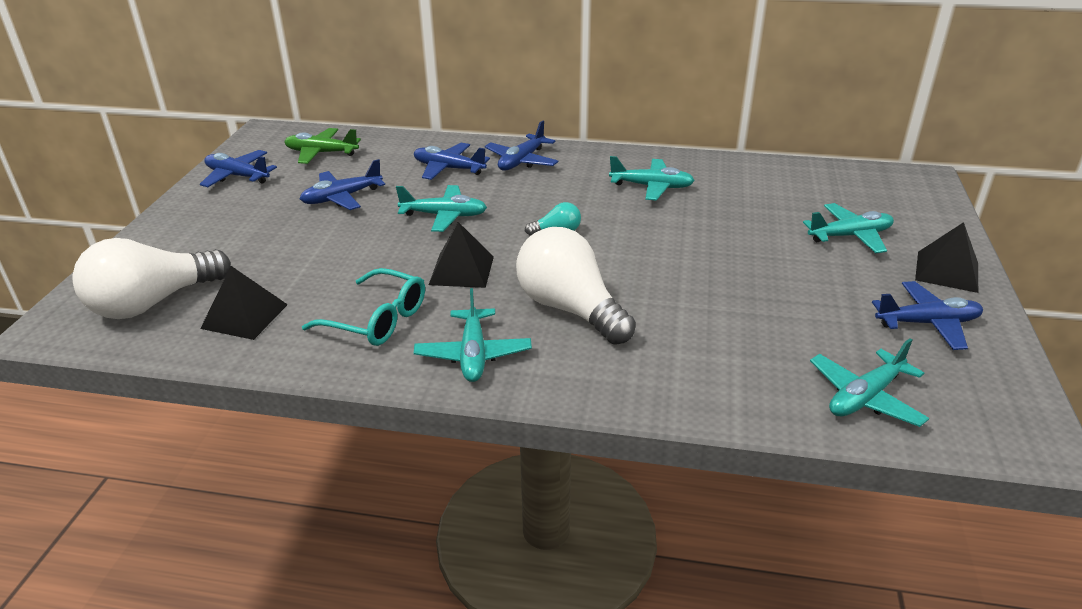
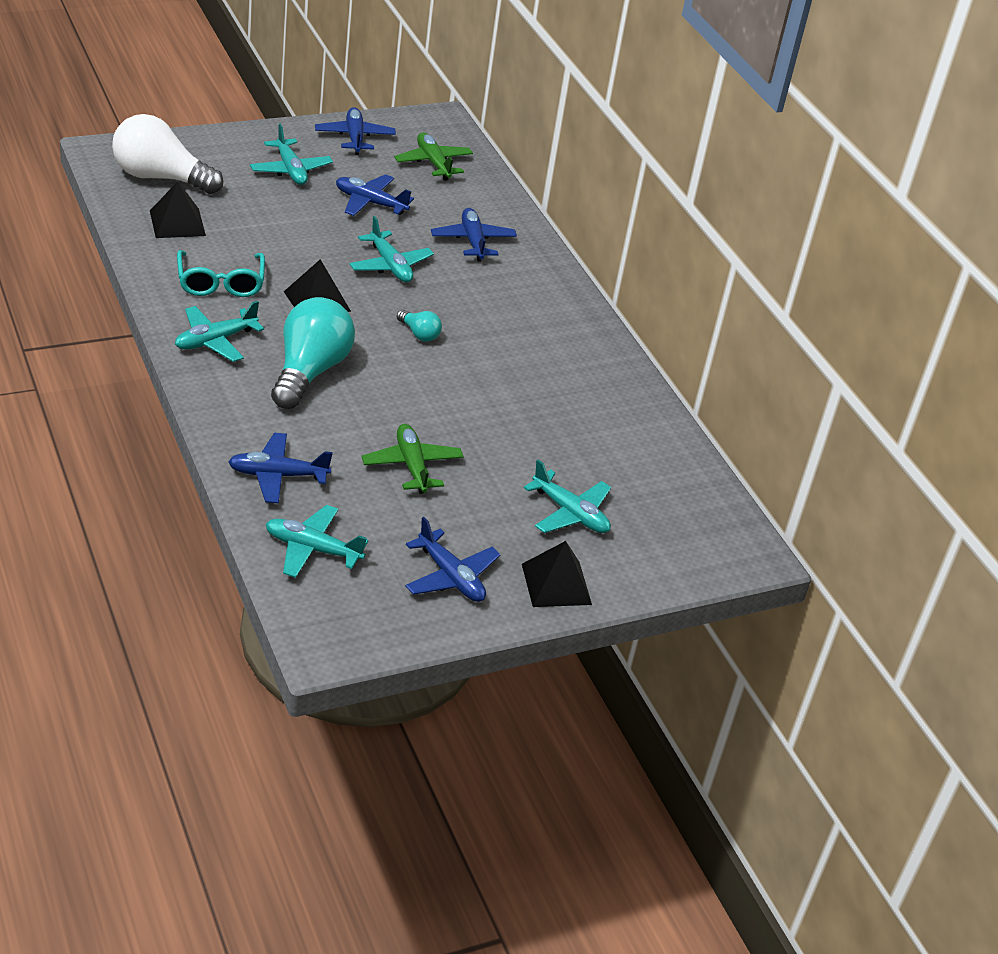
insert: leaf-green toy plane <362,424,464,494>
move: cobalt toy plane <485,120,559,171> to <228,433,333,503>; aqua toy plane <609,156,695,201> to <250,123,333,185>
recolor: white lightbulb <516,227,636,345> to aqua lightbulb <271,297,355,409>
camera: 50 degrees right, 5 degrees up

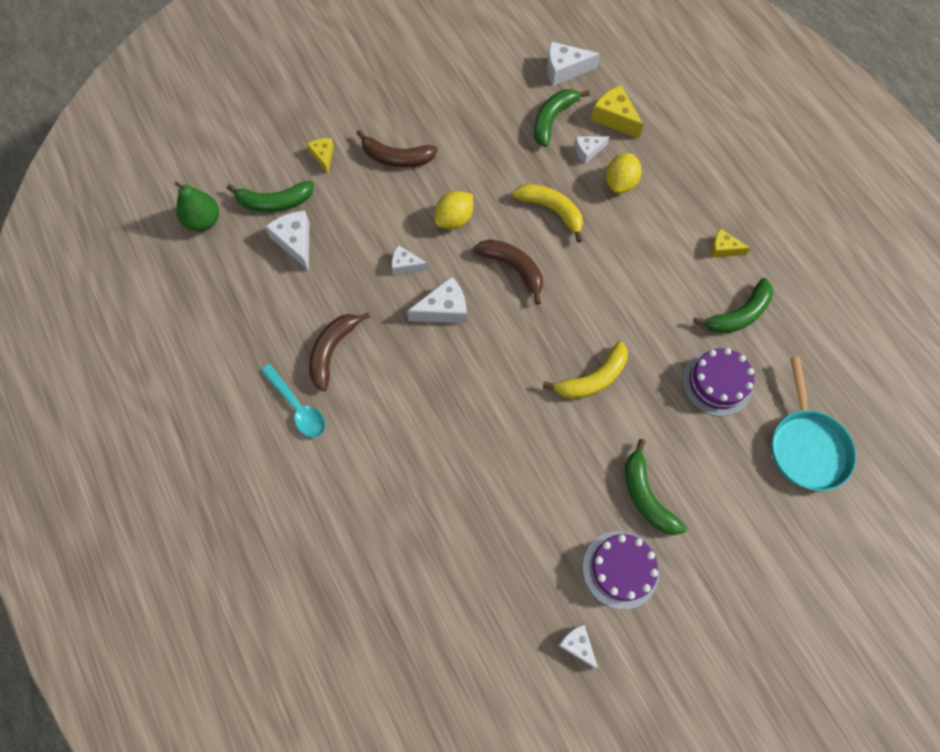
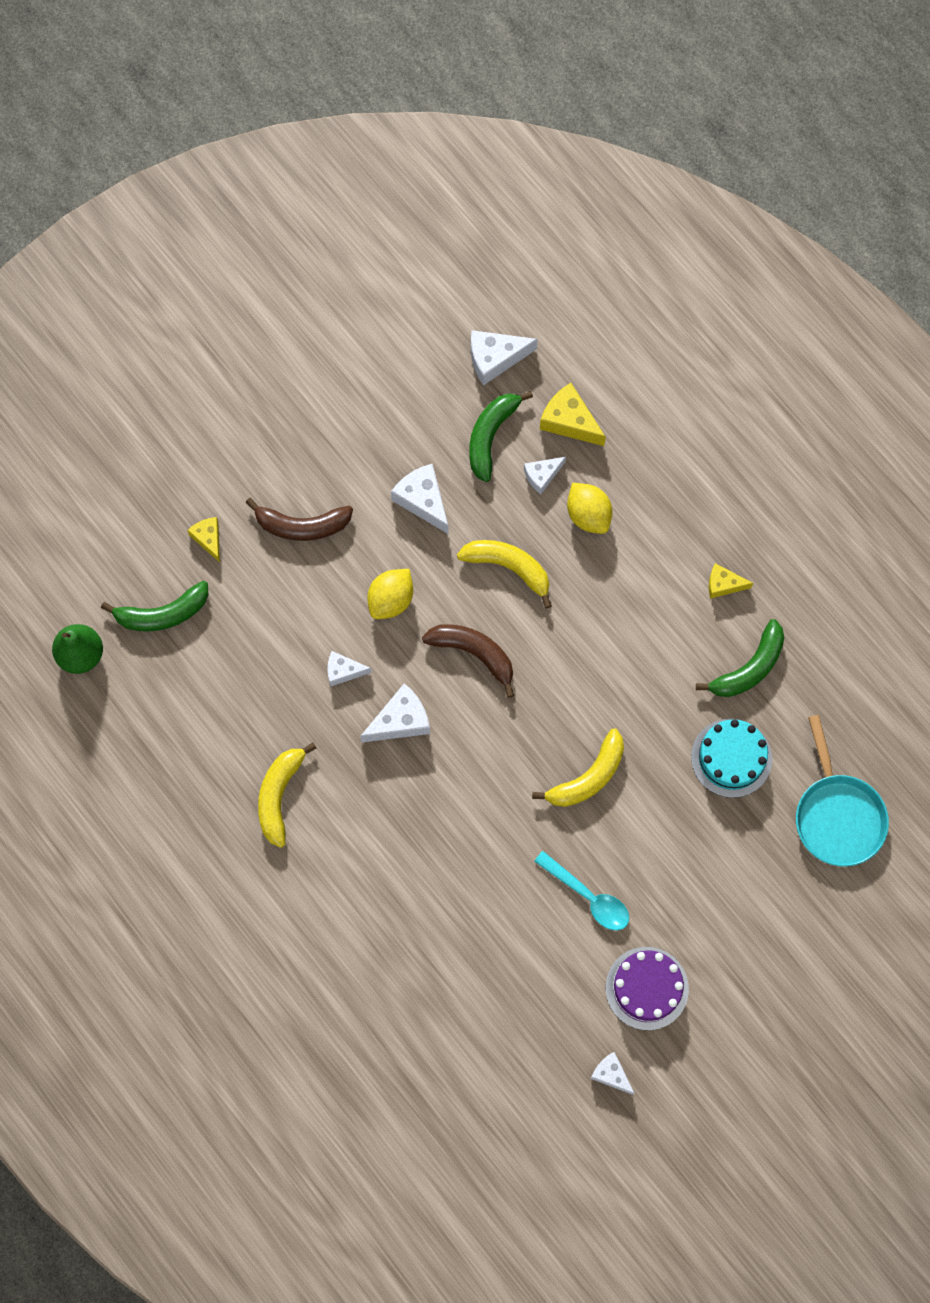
delete: leaf-green banana fruit <625,439,687,535>
move: white cheese wedge <265,211,309,271> to <391,464,449,534>; aqua spoon <261,364,325,438> to <534,851,629,930>
recolor: dark brown banana fruit <309,312,370,392> to bright yellow banana fruit <258,742,316,848>; purple layer cake <682,348,754,417> to aqua layer cake <691,719,772,798>
rotate: bright yellow lemon <606,153,642,193> = <567,483,612,534> 45 degrees counterclockwise
camera: 10 degrees left, 5 degrees up

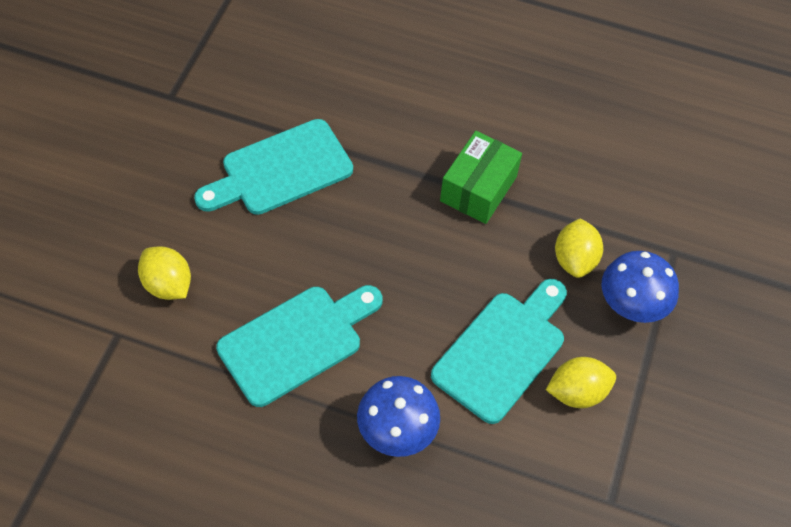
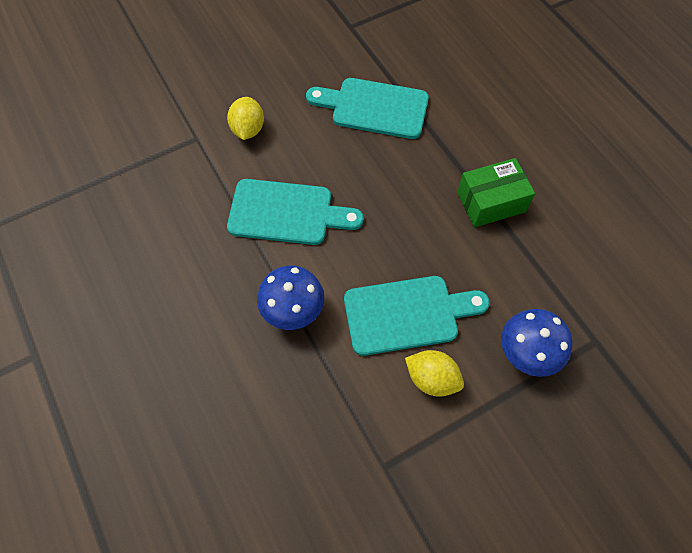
delete: bright yellow lemon <555,218,603,278>
camera: 45 degrees right, 5 degrees up

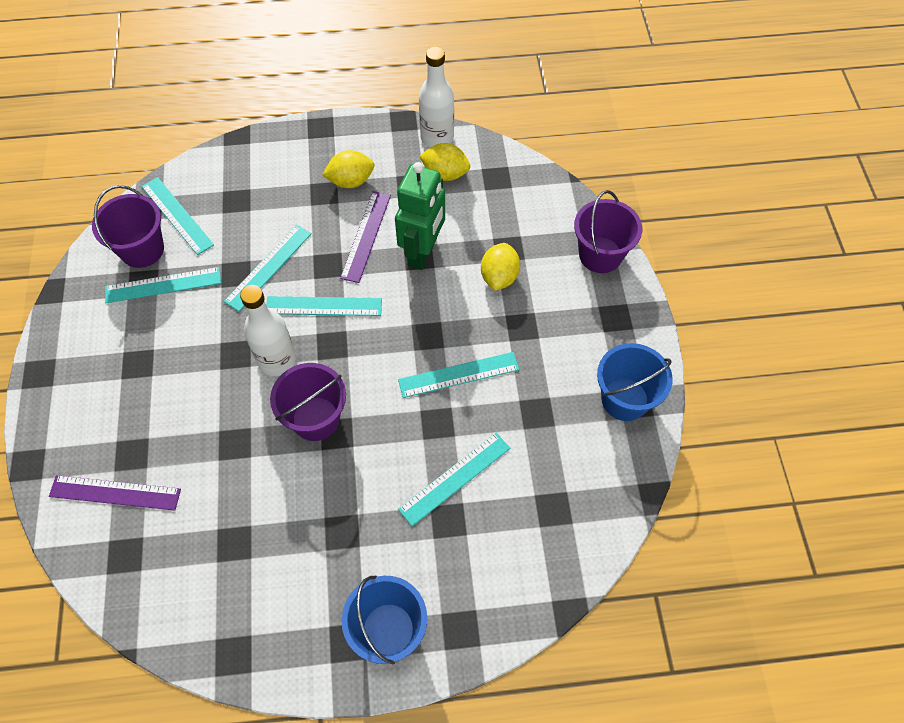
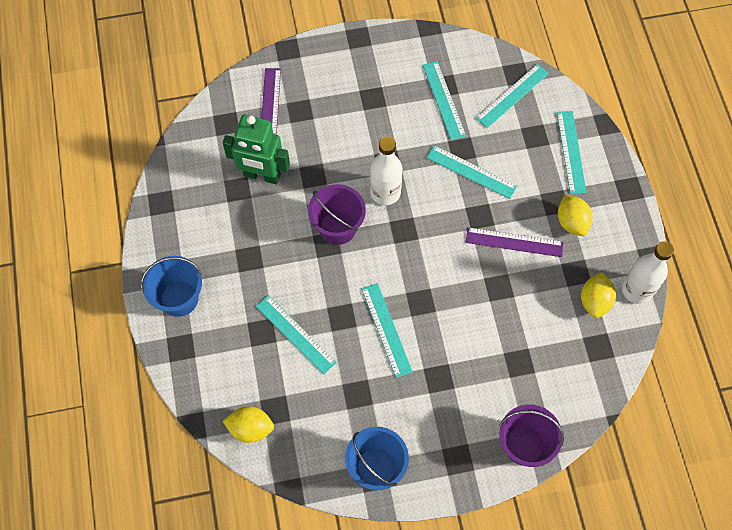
delete: purple pail <92,185,164,268>
move: leaf-green robot <395,162,445,270> to <223,115,290,184>; bright yellow lemon <481,243,520,291> to <223,406,274,443>; aqua straightedge <266,296,382,316> to <557,111,587,194>
camera: 85 degrees right, 5 degrees up

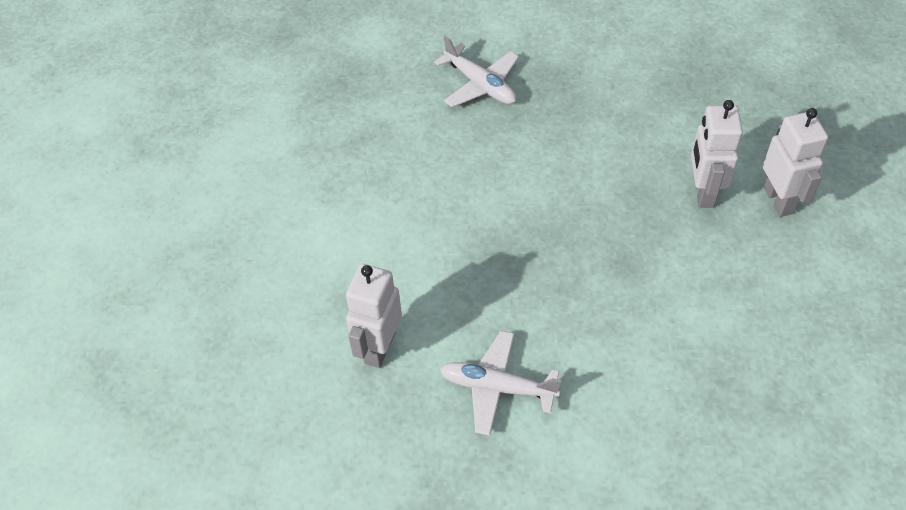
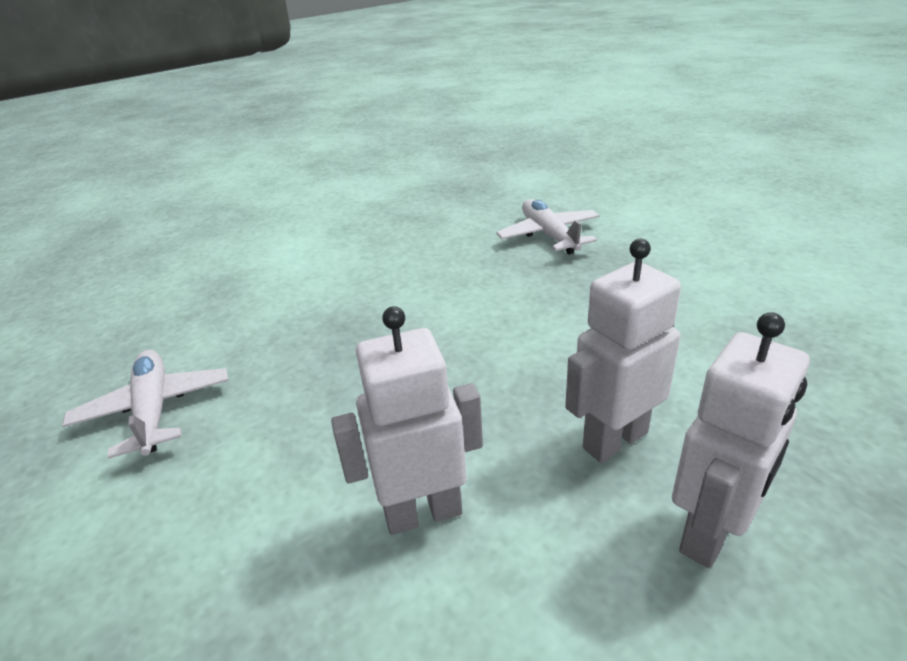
move: white robot <346,264,402,368> to <331,306,483,535>
rotate: white toy plane <434,36,519,107> = <496,199,600,254> 150 degrees clockwise
camera: 55 degrees right, 20 degrees down

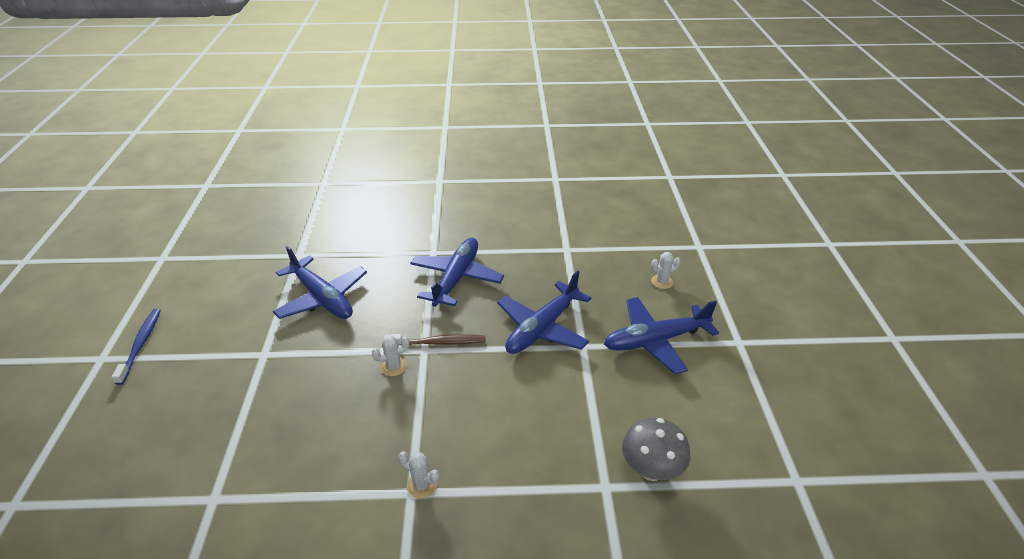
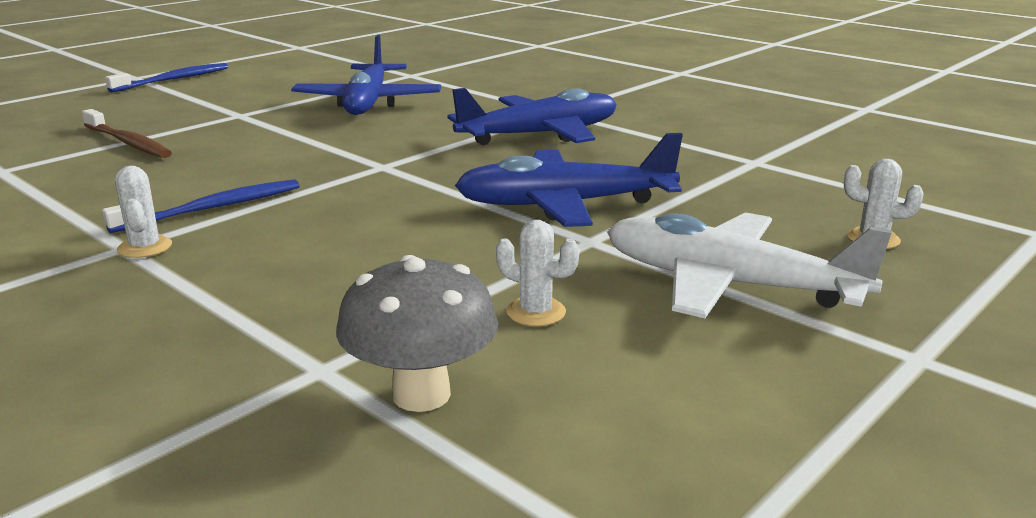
insert: cobalt tooth brush <102,179,299,233>
move: dark brown tooth brush <384,334,486,346> to <82,109,172,158>; white prickly plant <372,335,410,376> to <496,220,579,326>
recolor: cobalt toy plane <604,297,719,374> to white toy plane <607,212,892,318>
camera: 45 degrees right, 15 degrees down

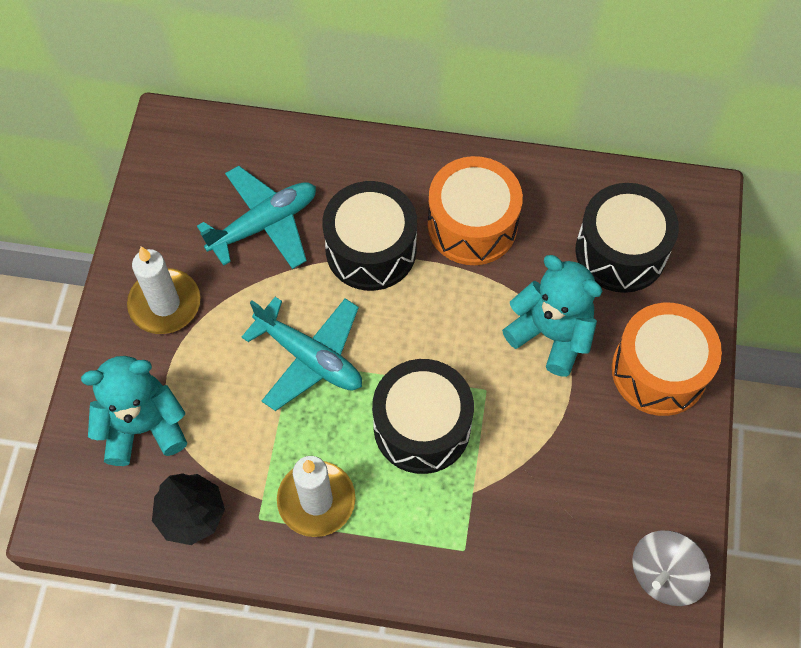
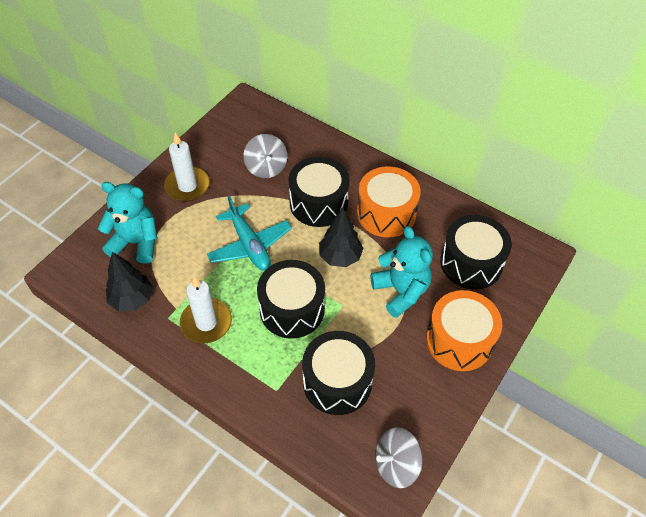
insert: black snare drum <302,331,375,415>; black tree <319,207,363,267>
replace: aqua toy plane <197,166,316,269> to grey whirligig <243,134,287,178>
camera: 25 degrees right, 10 degrees down

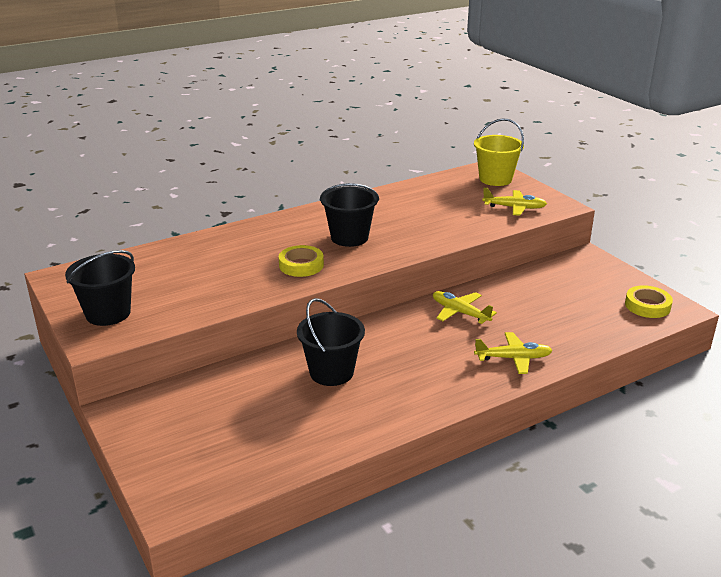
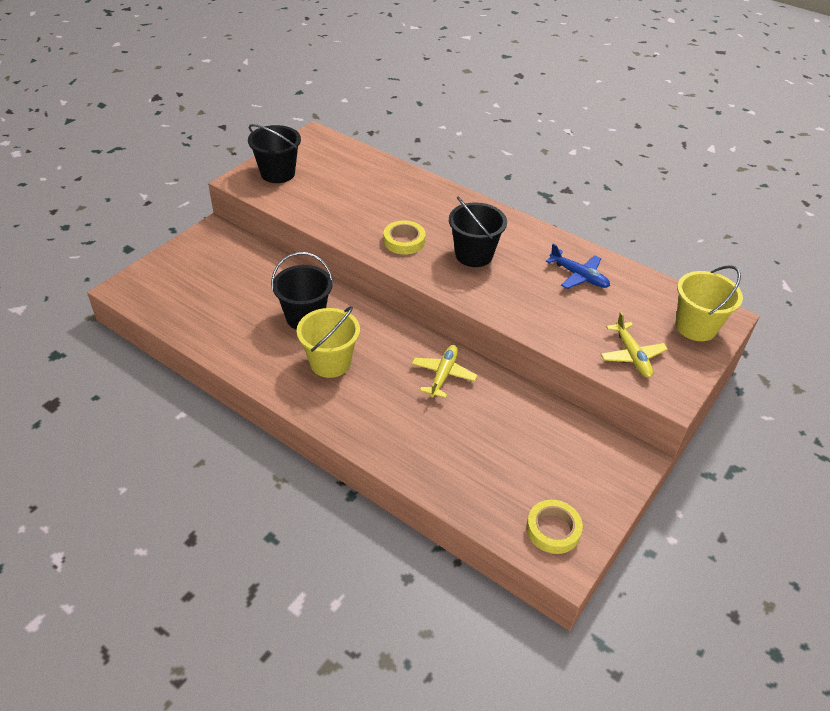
delete: bright yellow toy plane <474,332,553,374>
insert: bright yellow pail <297,306,360,378>; cobalt toy plane <546,244,610,289>
camera: 65 degrees right, 15 degrees up

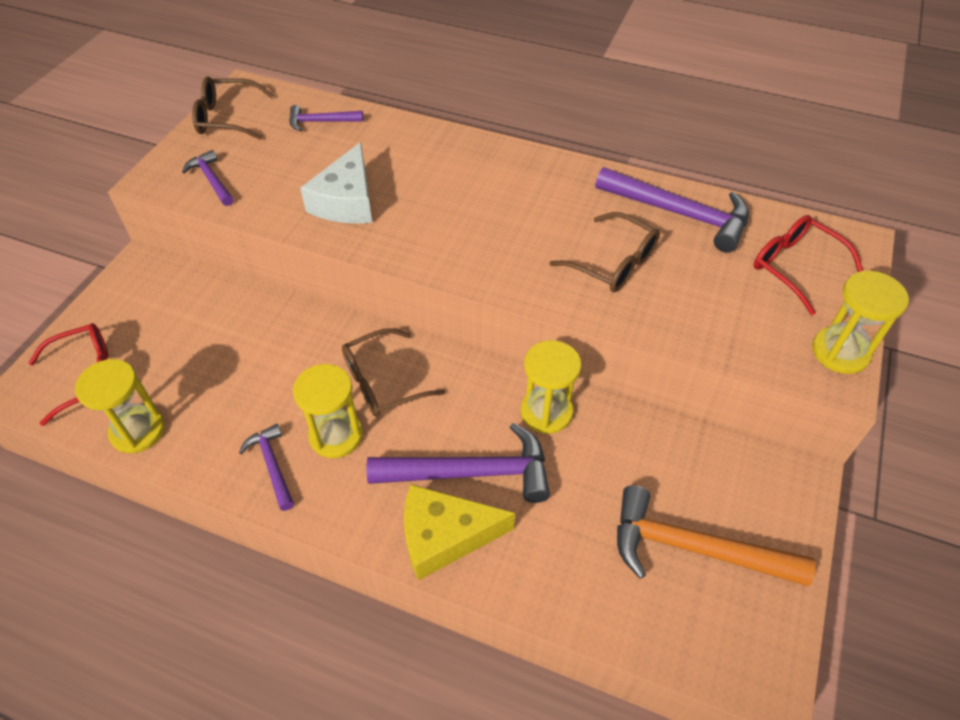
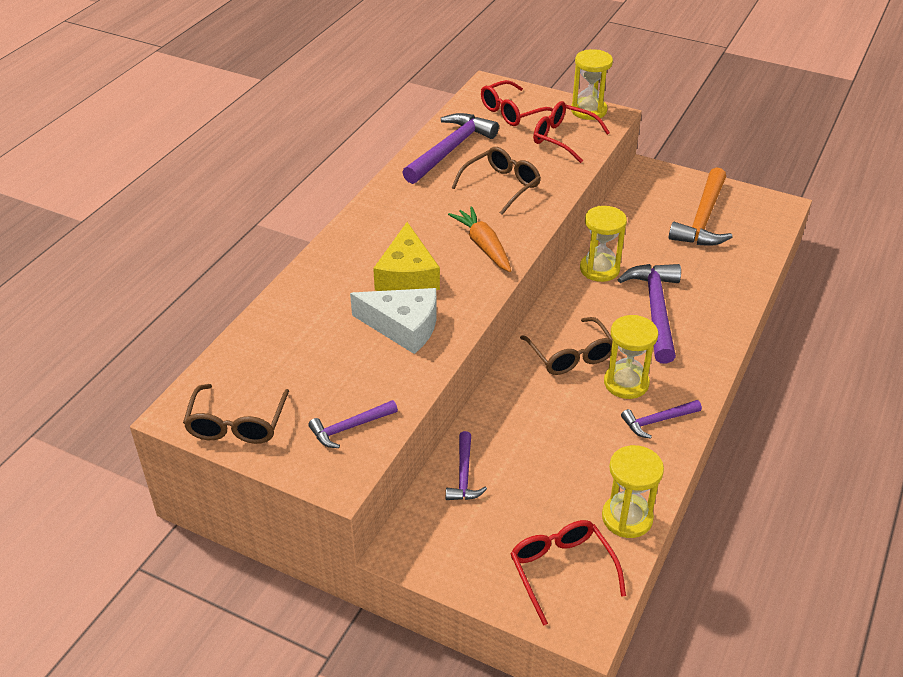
insert: orange root vegetable <448,206,511,272>; scarlet eyeglasses <533,101,610,163>
move: bright yellow cheese wedge <404,484,515,581> to <373,222,440,291>; purple claw hammer <289,105,363,131> to <446,431,487,500>
camera: 85 degrees left, 10 degrees down

